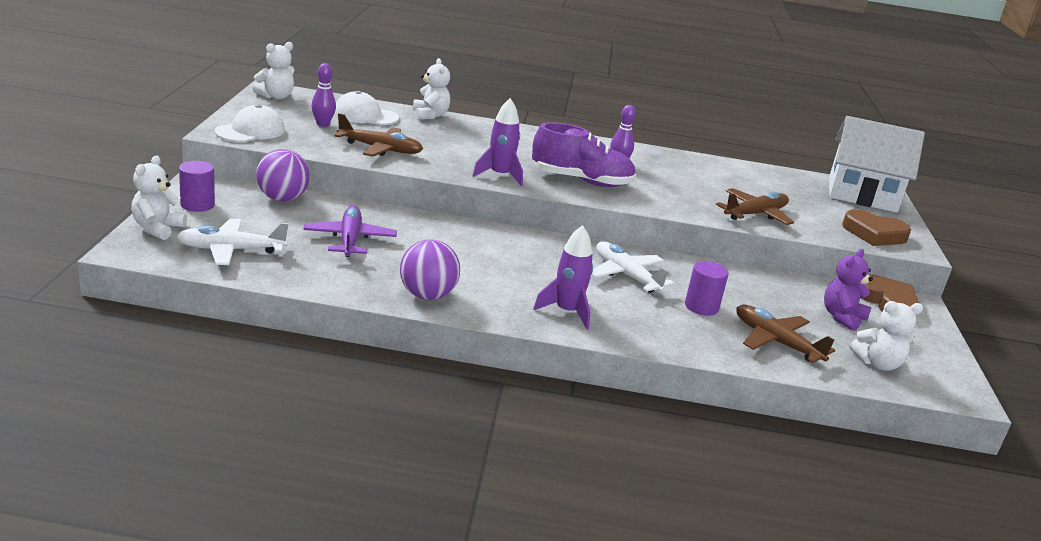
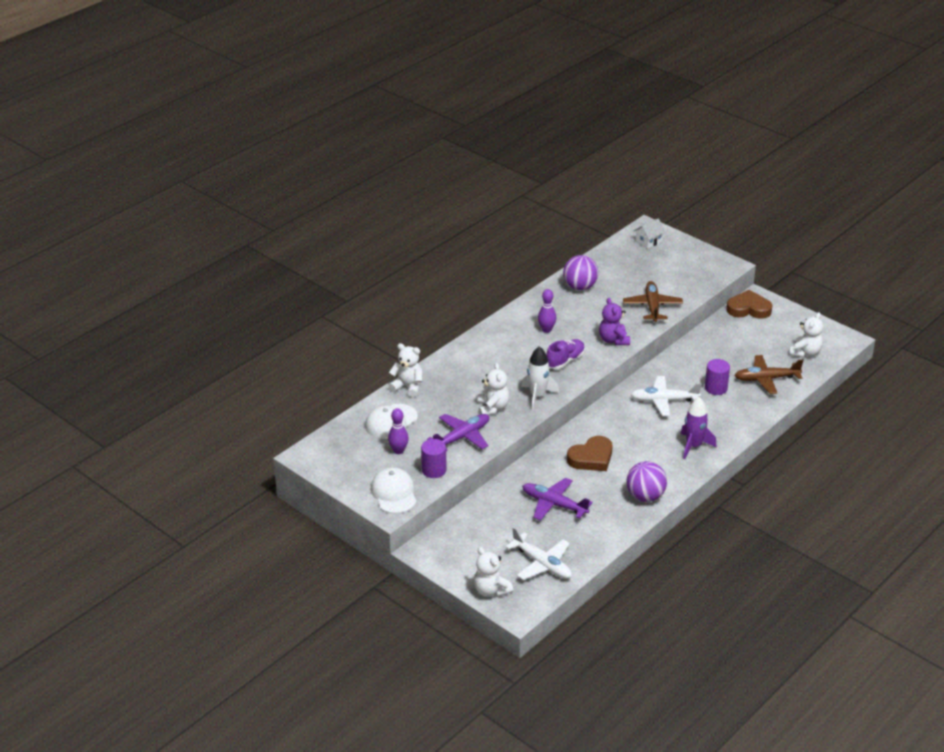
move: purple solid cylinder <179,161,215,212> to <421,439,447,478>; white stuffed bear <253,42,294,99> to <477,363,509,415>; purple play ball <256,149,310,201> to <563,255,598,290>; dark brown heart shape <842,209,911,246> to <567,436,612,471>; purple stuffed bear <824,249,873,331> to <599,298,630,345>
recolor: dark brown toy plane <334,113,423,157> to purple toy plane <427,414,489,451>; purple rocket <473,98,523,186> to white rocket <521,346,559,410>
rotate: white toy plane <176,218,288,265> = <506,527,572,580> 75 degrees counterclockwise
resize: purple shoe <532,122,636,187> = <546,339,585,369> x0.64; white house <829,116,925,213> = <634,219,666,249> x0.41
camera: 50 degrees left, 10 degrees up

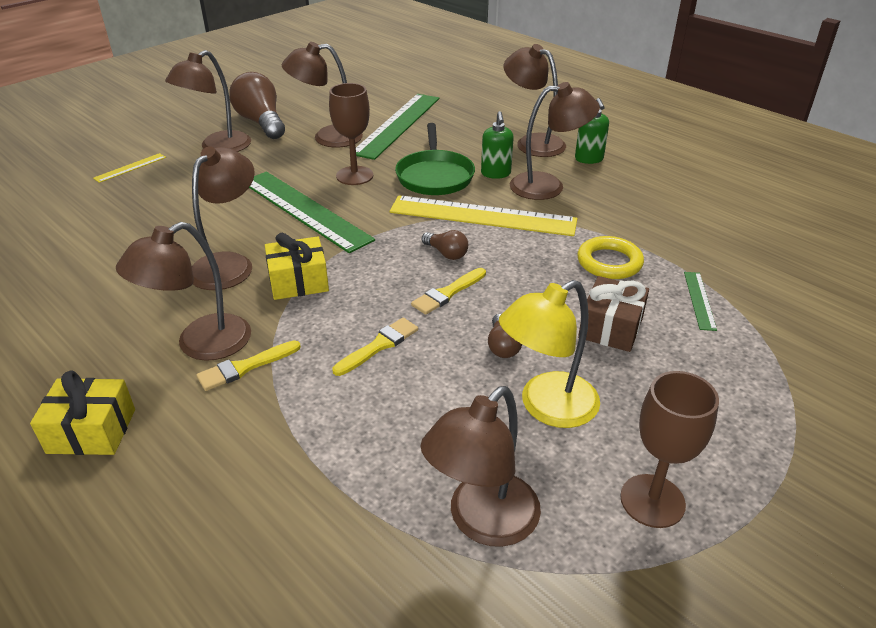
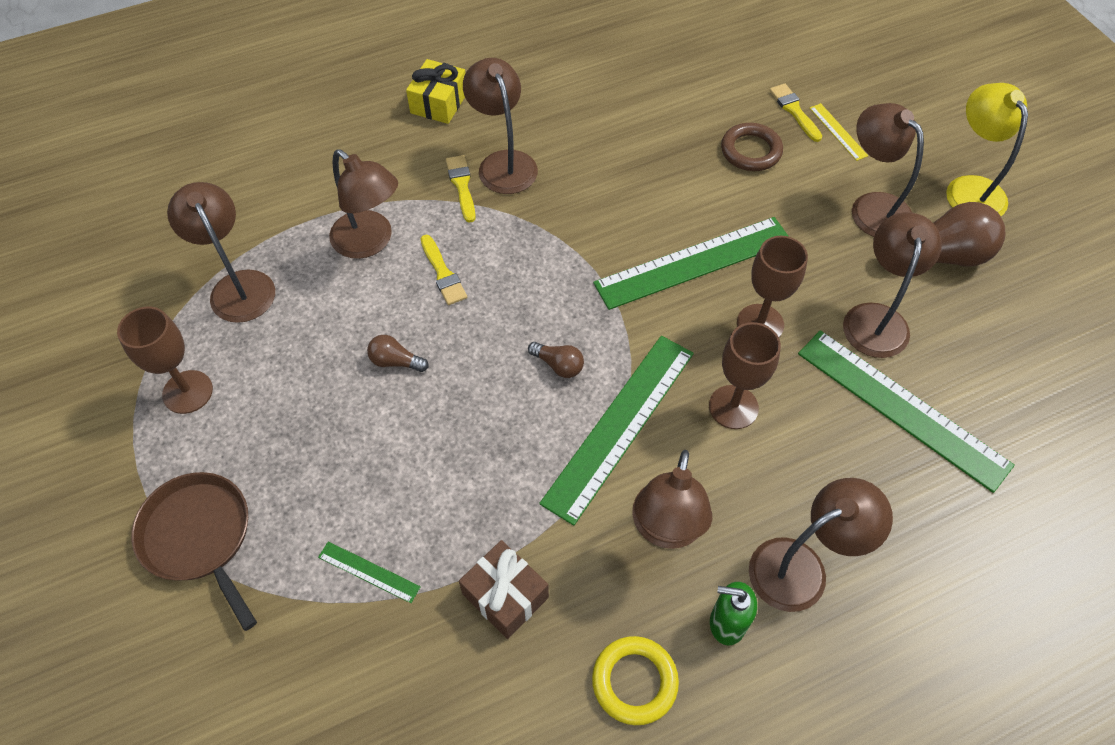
delete: bright yellow present <265,233,329,300>; leaf-green soap dispenser <481,111,514,179>
insert: dark brown pan <131,472,257,631>; dark brown ring <721,123,783,171>
move: dark brown lamp <192,146,255,290> to <329,150,398,259>; dark brown present <578,276,649,352> to <459,540,549,639>; bright yellow ring <577,236,644,279> to <592,636,679,725>; bright yellow paint brush <411,268,486,315> to <769,84,822,142>; bright yellow lamp <499,280,600,428> to <946,83,1028,216>
replace: leaf-green pan <395,123,475,195> to dark brown chalice <709,322,781,429>
recolor: bright yellow straightedge <390,195,578,236> to leaf-green straightedge <539,336,694,526>
rotate: dark brown lightbulb <422,230,468,260> = <528,342,584,378> 120 degrees counterclockwise
camera: 110 degrees right, 20 degrees up

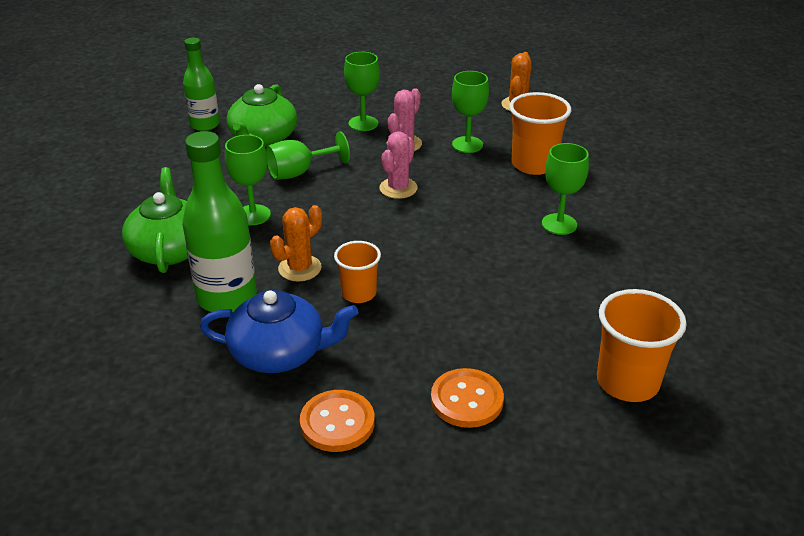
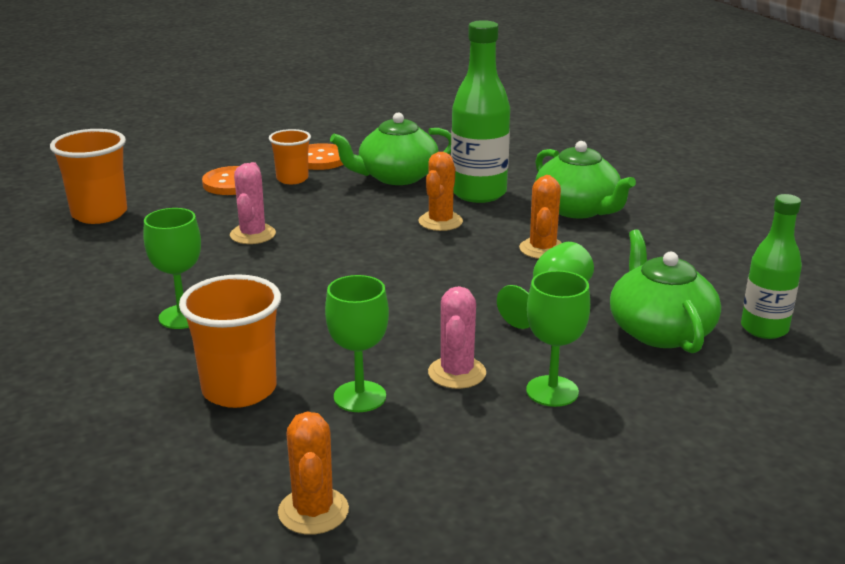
move: rosy prickly plant <379,131,418,199> to <230,162,276,244>; orange tumbler <334,241,381,303> to <269,129,311,184>
replace: leaf-green chalice <225,135,271,225> to orange prickly plant <519,175,562,259>
recolor: cobalt teapot <200,290,358,373> to leaf-green teapot <330,113,451,185>
camera: 155 degrees right, 10 degrees down

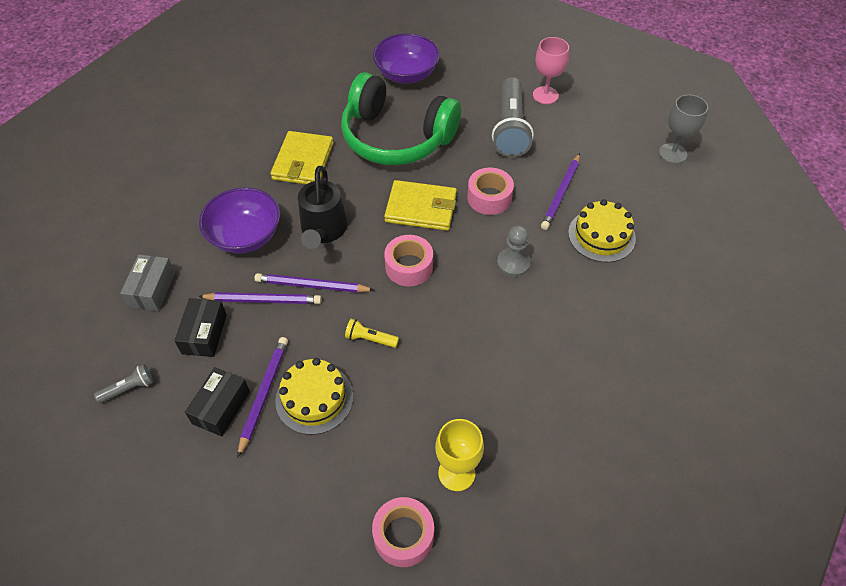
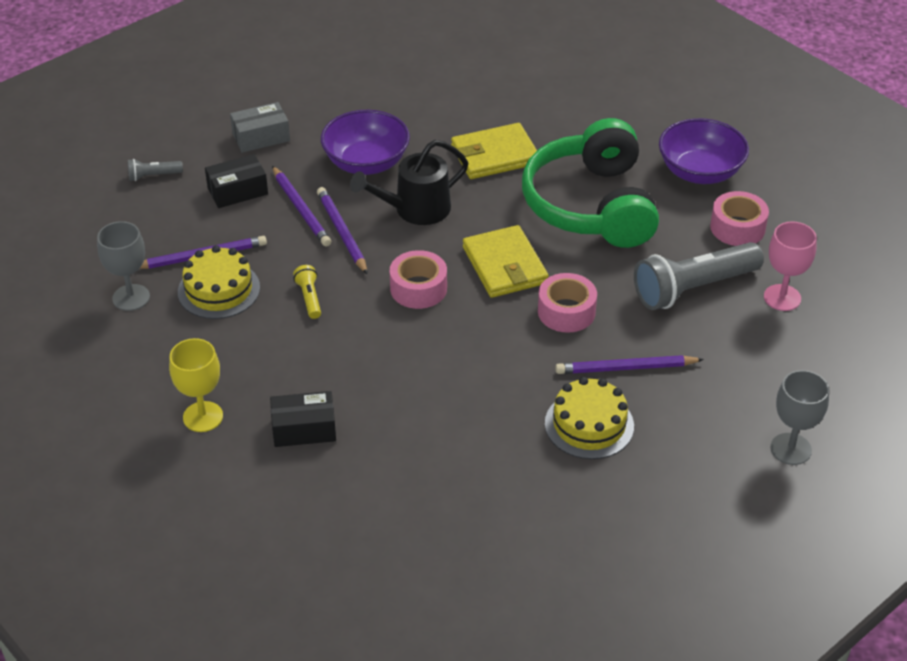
delete: grey game pawn <497,225,531,277>
insert: grey chalice <97,221,150,311>
move: black package <185,367,250,437> to <270,391,336,447>; rosy roll of tape <372,497,434,567> to <710,191,769,246>
rotate: grey flashlight <94,364,154,403> = <128,159,183,181> 135 degrees clockwise
camera: 60 degrees right, 10 degrees down

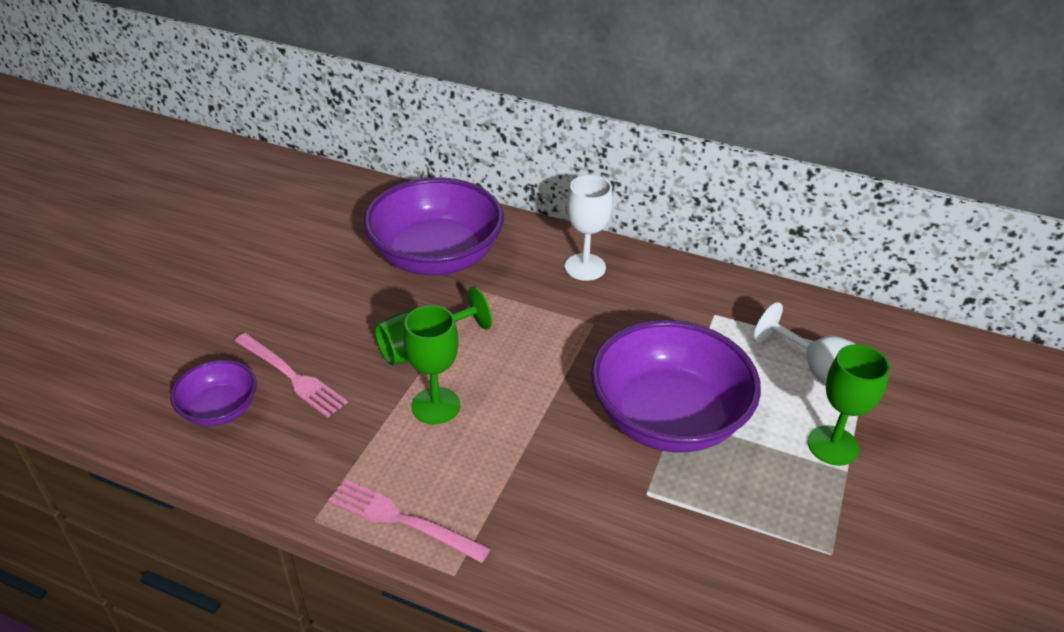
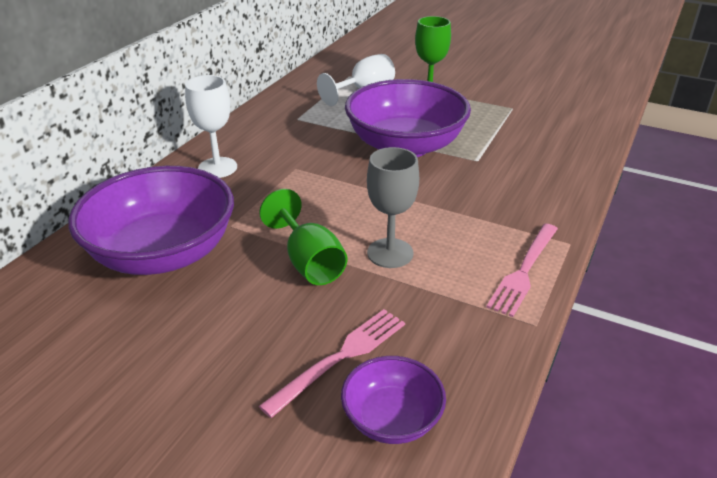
recolor: leaf-green chalice <404,305,460,424> to grey chalice <367,147,419,268>
camera: 85 degrees left, 5 degrees down

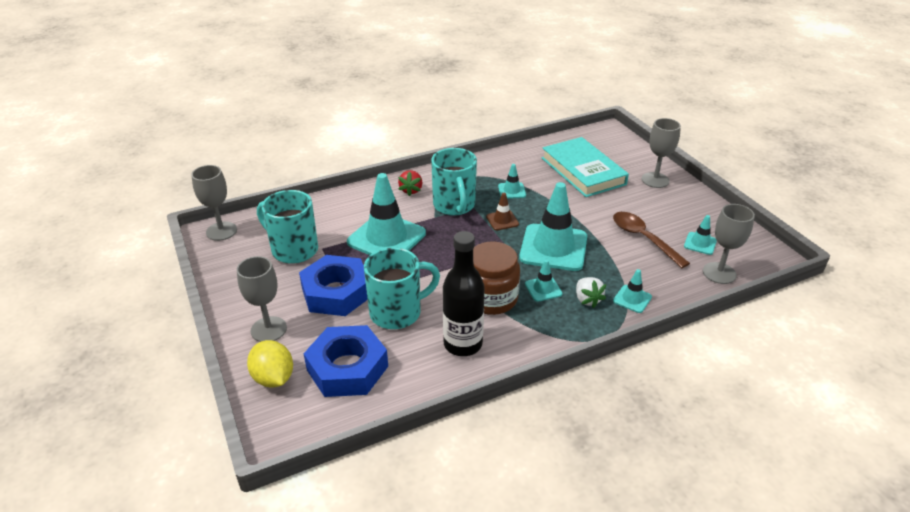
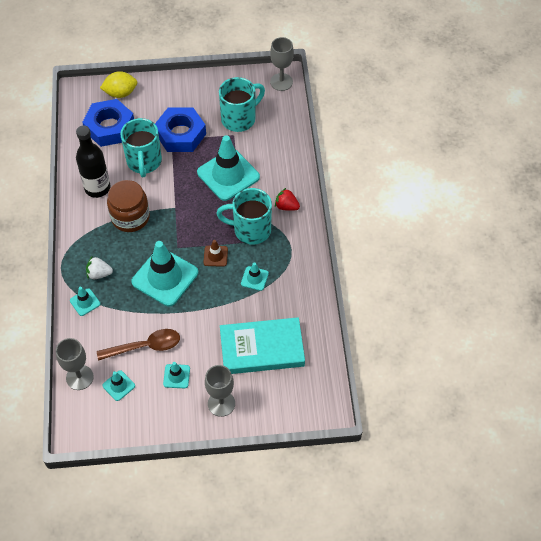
delete: grey chalice <237,256,287,342>
move: aqua road cone <525,260,562,302> to <163,362,190,388>
camera: 110 degrees right, 20 degrees up

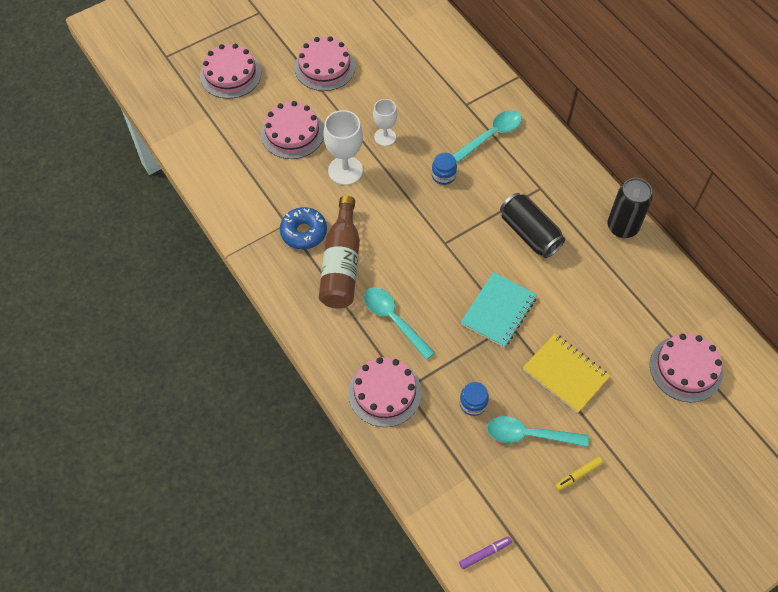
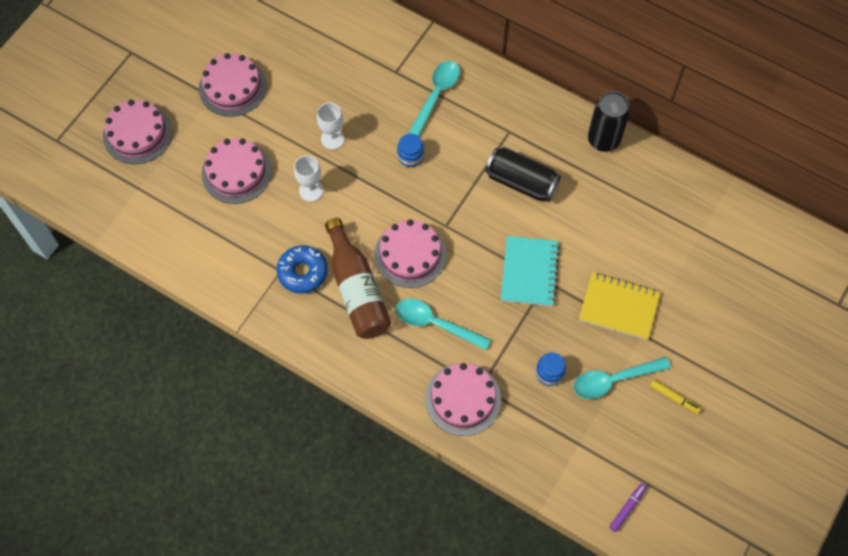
move: rosy layer cake <650,334,723,402> to <374,219,447,288>
rotate: bright yellow marker <555,457,603,491> = <650,380,701,414> 90 degrees counterclockwise
resize: white chalice <323,110,363,185> = <294,155,323,202> x0.64
camera: 25 degrees left, 5 degrees up

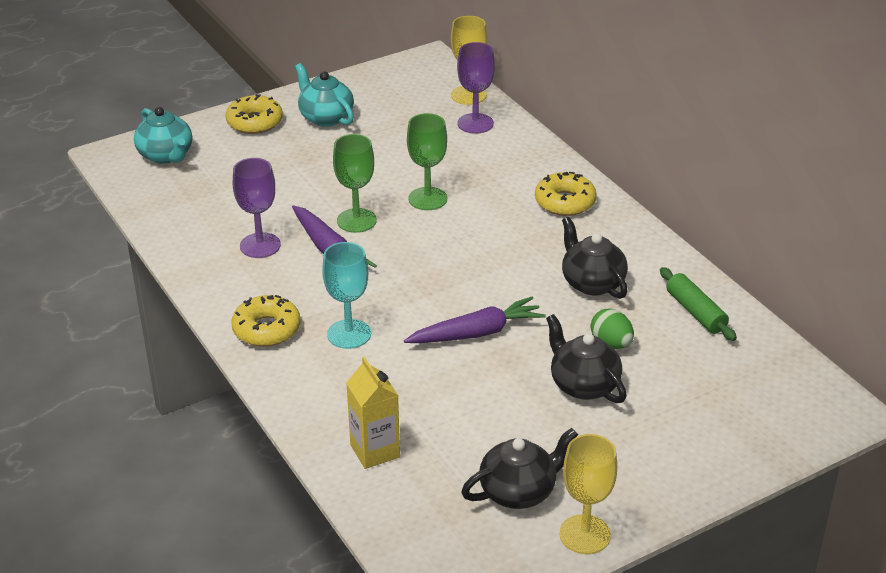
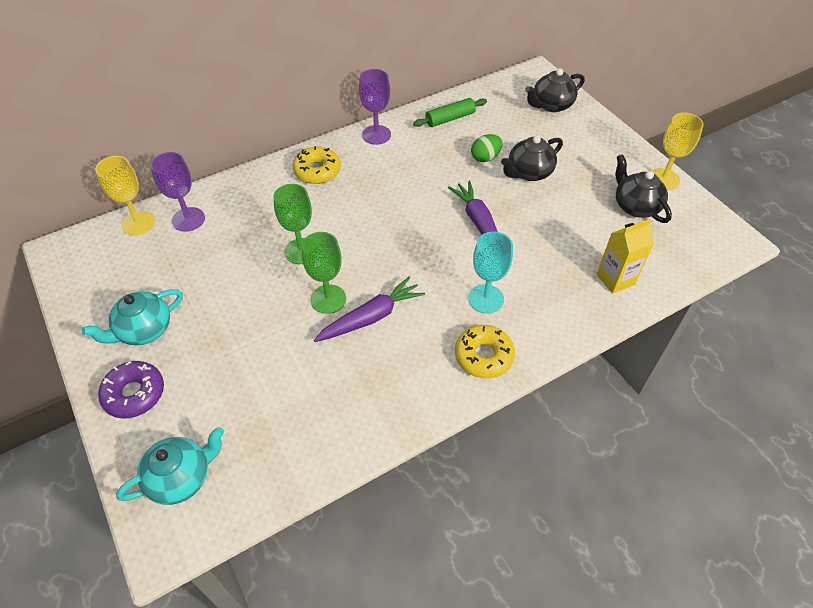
move: purple chalice <233,158,281,258> to <359,69,391,145>; black teapot <562,217,628,299> to <525,68,585,112>
recolor: bright yellow doughnut <226,94,283,134> to purple doughnut <98,361,164,419>
camera: 90 degrees left, 15 degrees up

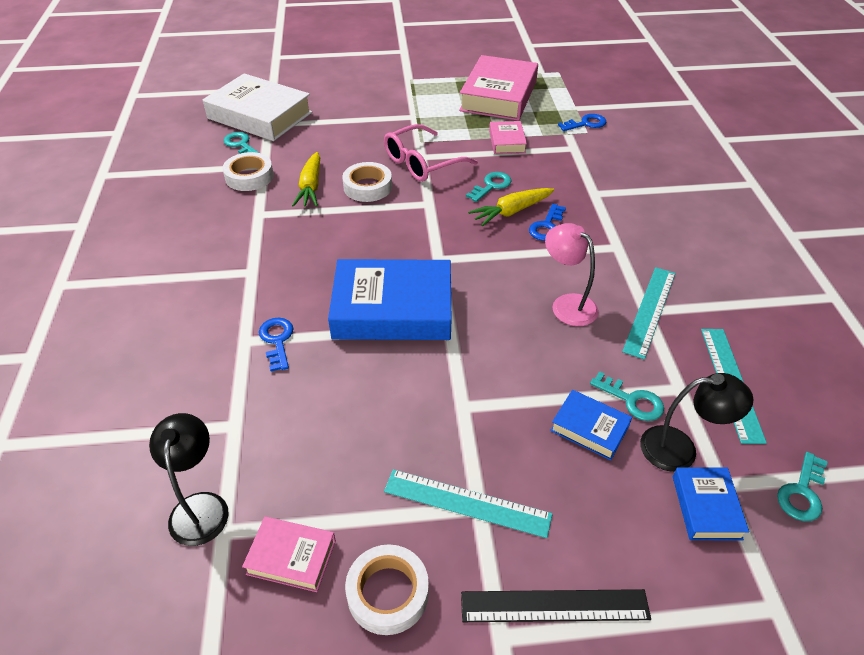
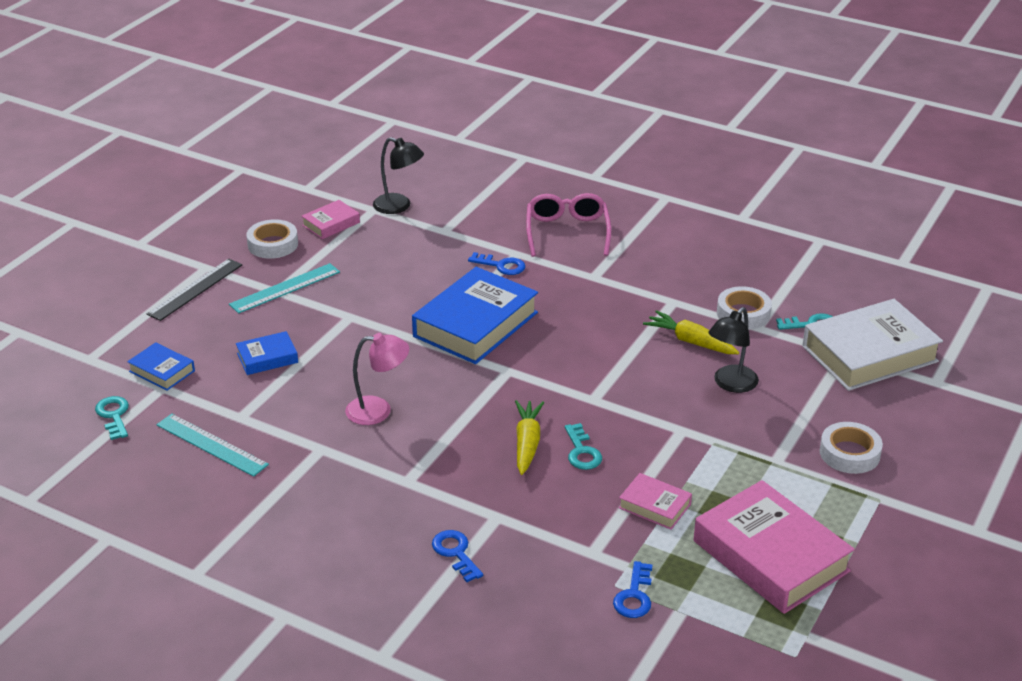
delete: aqua latchkey <590,371,664,421>; aqua straightedge <622,267,676,359>
move: cobalt latchkey <529,204,566,241> to <432,530,483,582>; rosy eyeglasses <384,124,478,182> to <526,193,611,257>; black lamp <640,373,753,472> to <708,307,759,393>; white roll of tape <342,162,392,202> to <820,422,883,474>
camera: 125 degrees right, 10 degrees down

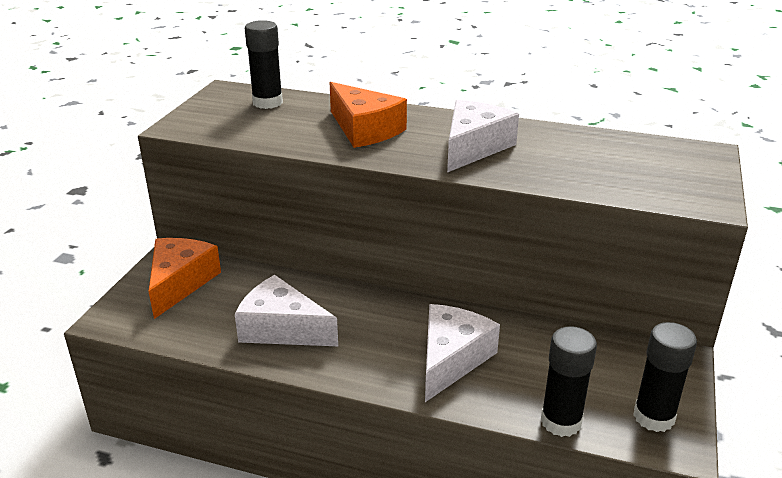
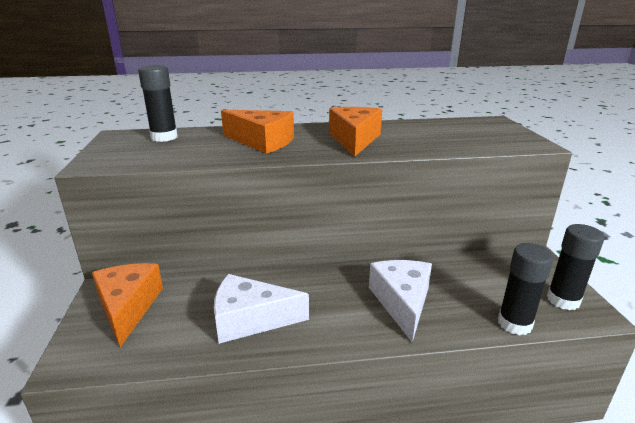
recolor: white cheese wedge <447,100,519,173> to orange cheese wedge <329,107,382,157>
camera: 25 degrees left, 5 degrees down

